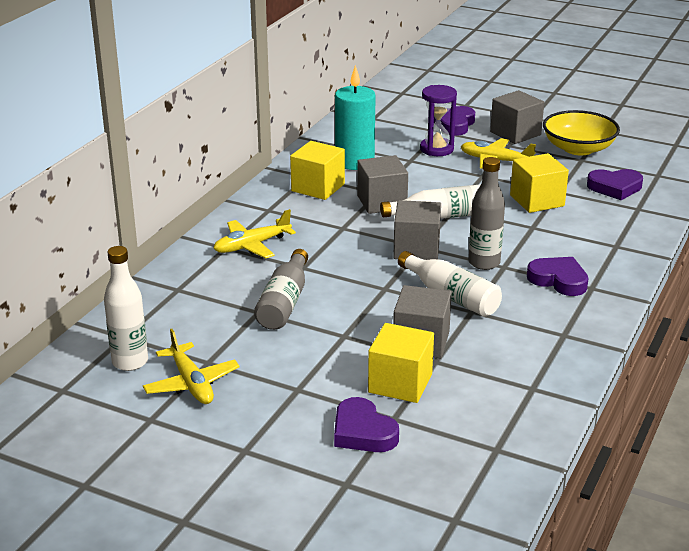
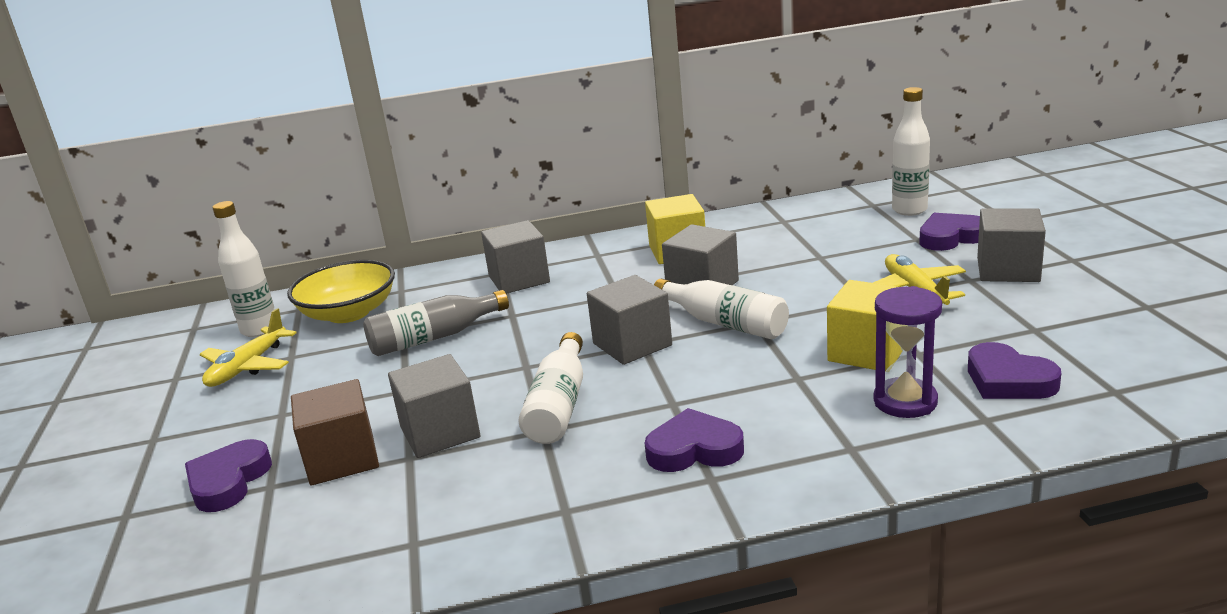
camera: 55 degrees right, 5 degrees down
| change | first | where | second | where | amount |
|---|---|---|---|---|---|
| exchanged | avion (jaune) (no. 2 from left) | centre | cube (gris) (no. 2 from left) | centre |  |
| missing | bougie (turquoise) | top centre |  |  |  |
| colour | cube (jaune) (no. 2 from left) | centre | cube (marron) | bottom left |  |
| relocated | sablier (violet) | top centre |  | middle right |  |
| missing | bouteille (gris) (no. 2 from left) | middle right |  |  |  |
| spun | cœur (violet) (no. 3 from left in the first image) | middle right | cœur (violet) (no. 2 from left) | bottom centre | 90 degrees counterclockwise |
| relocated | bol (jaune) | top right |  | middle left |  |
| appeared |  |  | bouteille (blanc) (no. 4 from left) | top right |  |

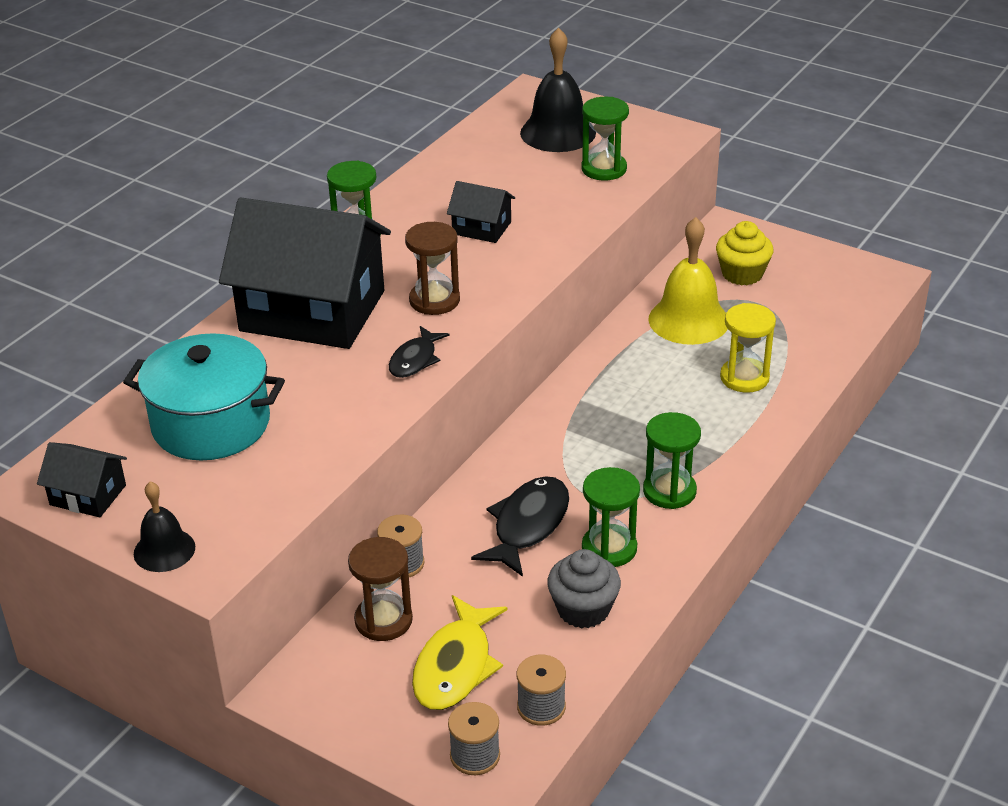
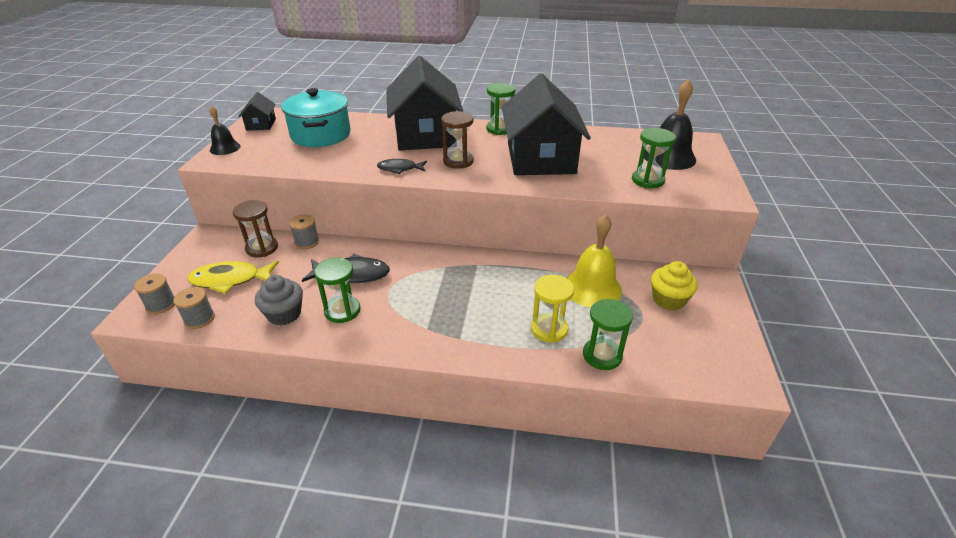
camera: 65 degrees right, 0 degrees up
| change | first | where | second | where | amount |
|---|---|---|---|---|---|
| size | maison (noir) (no. 3 from left) | top centre |  | top centre | x2.31 |
| relocated | sablier (vert) (no. 4 from left in the first image) | middle right | sablier (vert) (no. 3 from left) | centre |  |

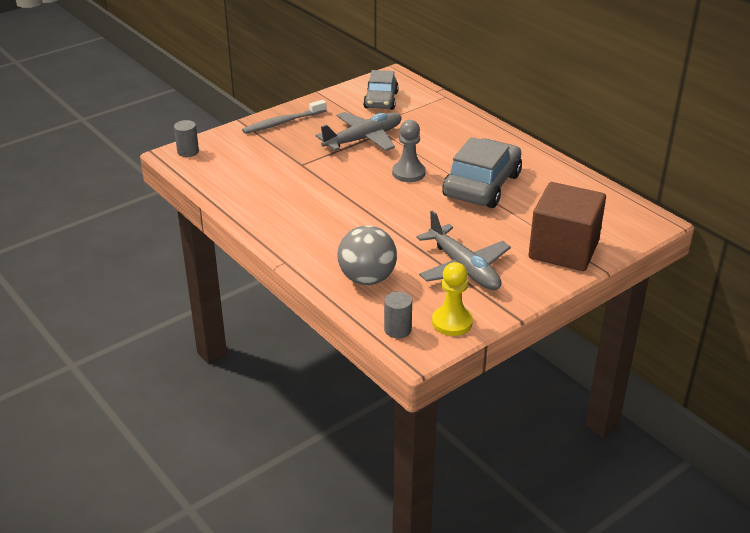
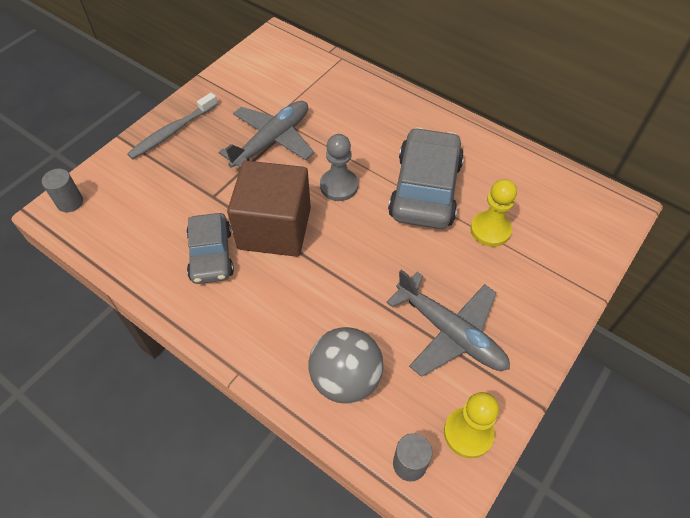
camera: 15 degrees left, 20 degrees up
| change | first | where | second | where | amount |
|---|---|---|---|---|---|
| relocated | voiture (gris) (no. 1 from left) | top centre |  | middle left |  |
| relocated | cube (marron) | middle right |  | centre |  |
| appeared |  |  | pion (jaune) (no. 2 from left) | middle right |  |

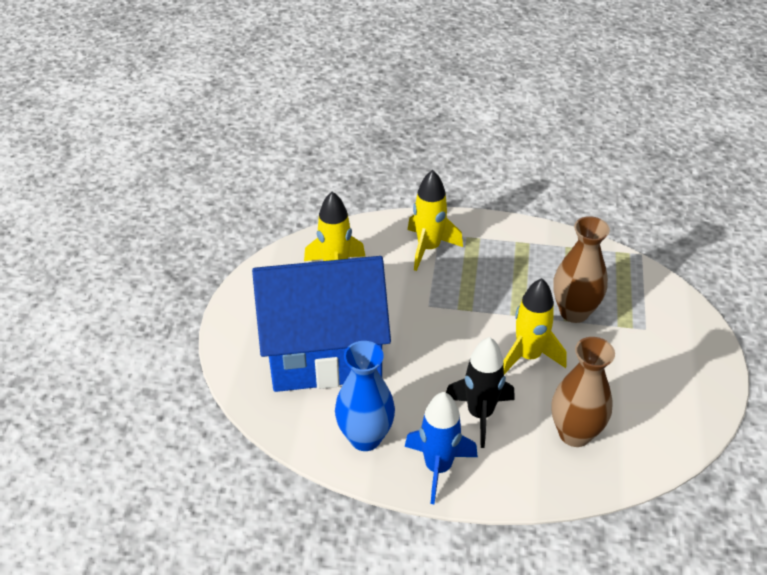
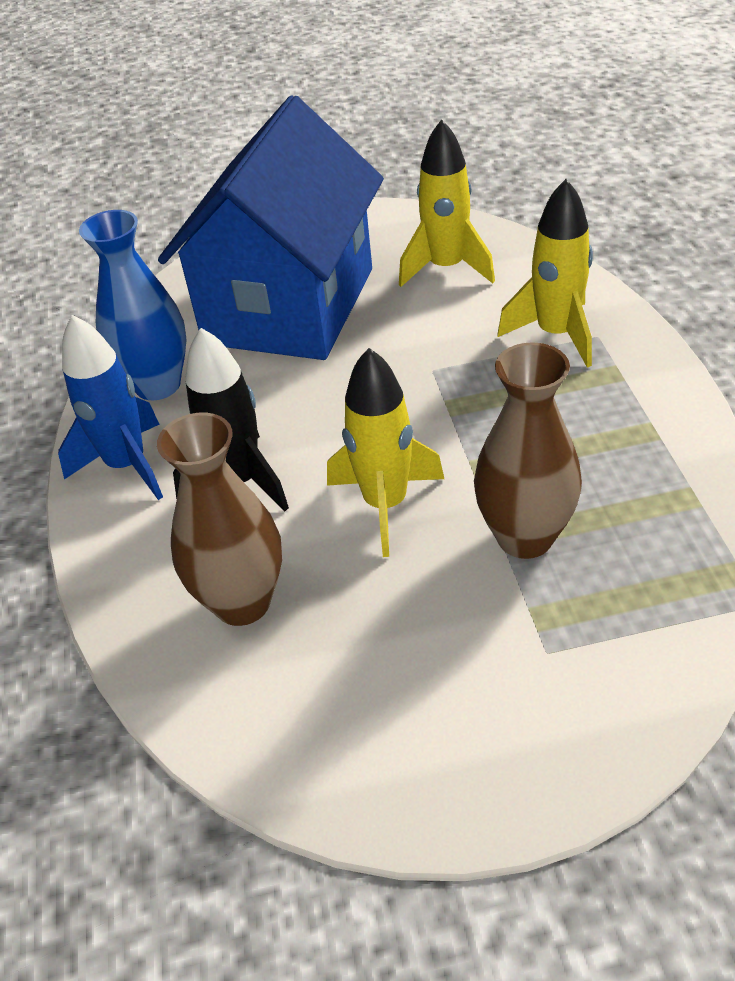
camera: 75 degrees right, 0 degrees up
| change | first | where | second | where | amount |
|---|---|---|---|---|---|
| spun | maison (bleu) | centre |  | top centre | 45 degrees clockwise |

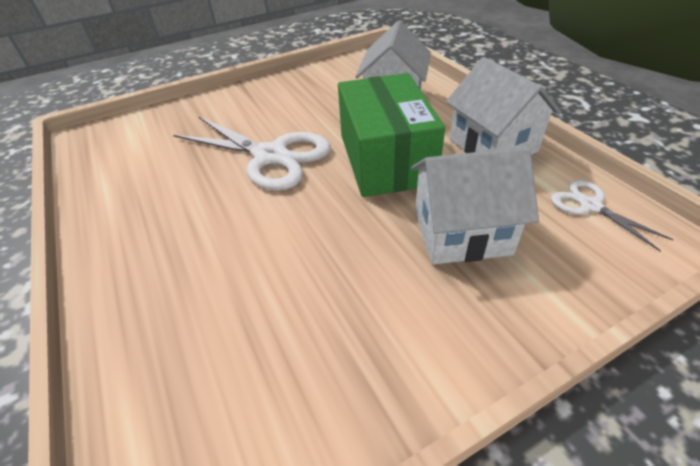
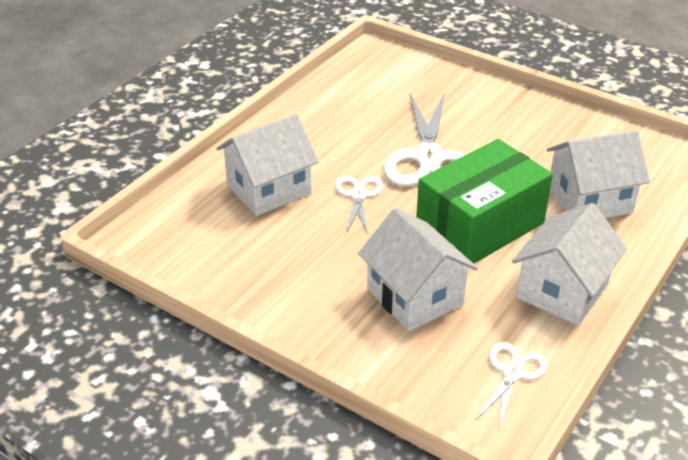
camera: 60 degrees right, 5 degrees down
| change | first | where | second | where | amount |
|---|---|---|---|---|---|
| appeared |  |  | maison (blanc) (no. 1 from left) | centre |  |
| appeared |  |  | ciseaux (blanc) (no. 1 from left) | centre |  |

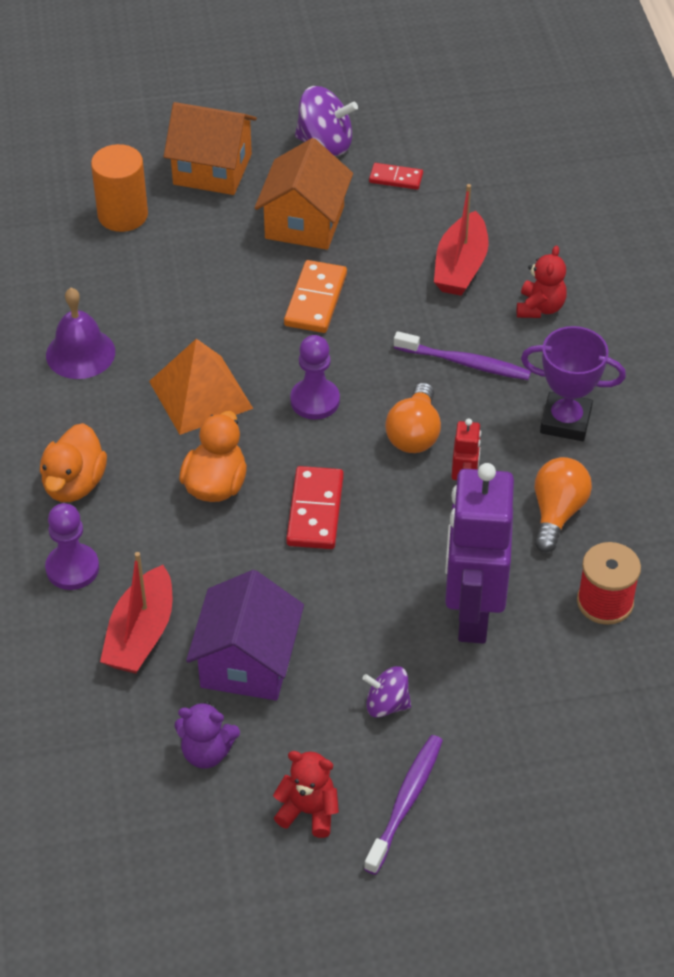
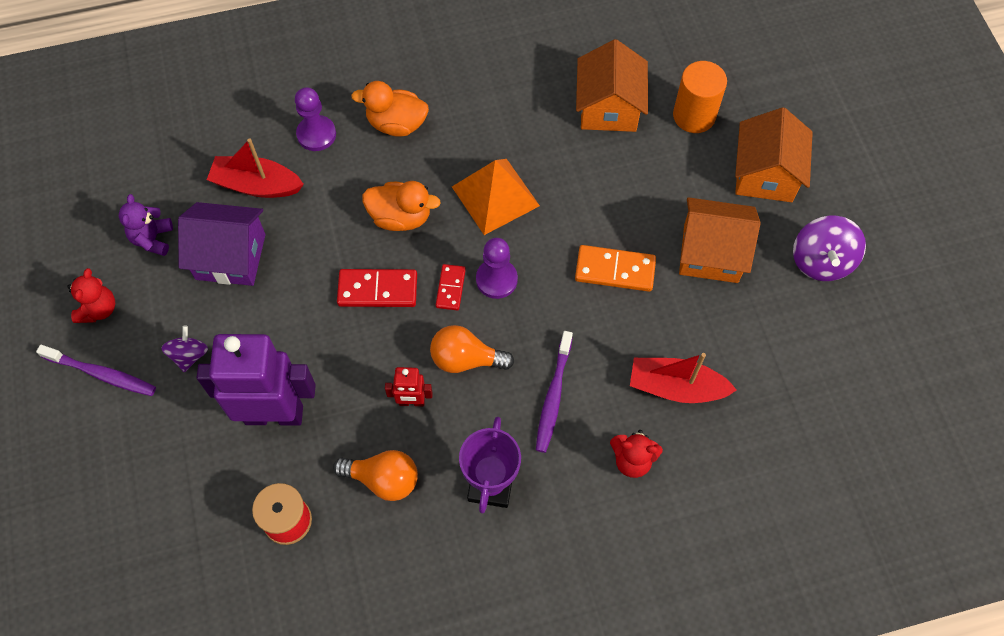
camera: 85 degrees right, 15 degrees up
| change | first | where | second | where | amount |
|---|---|---|---|---|---|
| missing | cloche (violet) | middle left |  |  |  |
| relocated | domino (rouge) (no. 2 from left) | top centre |  | centre |  |
| appeared |  |  | maison (orange) (no. 1 from left) | top centre |  |

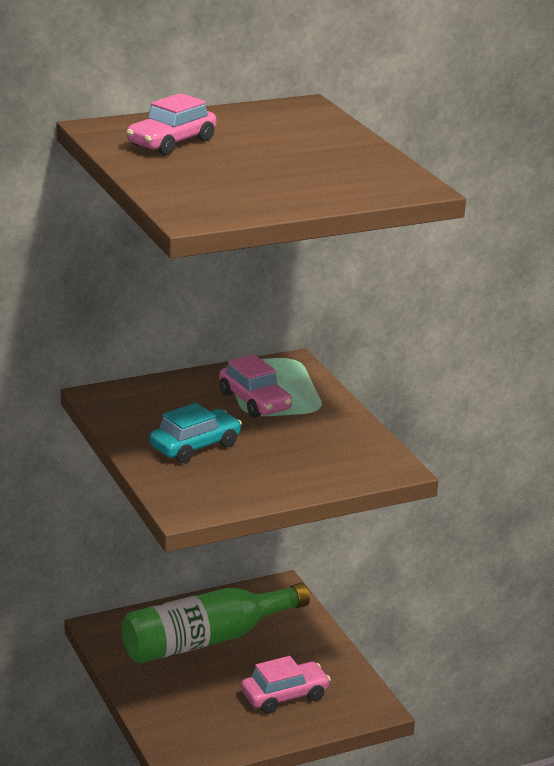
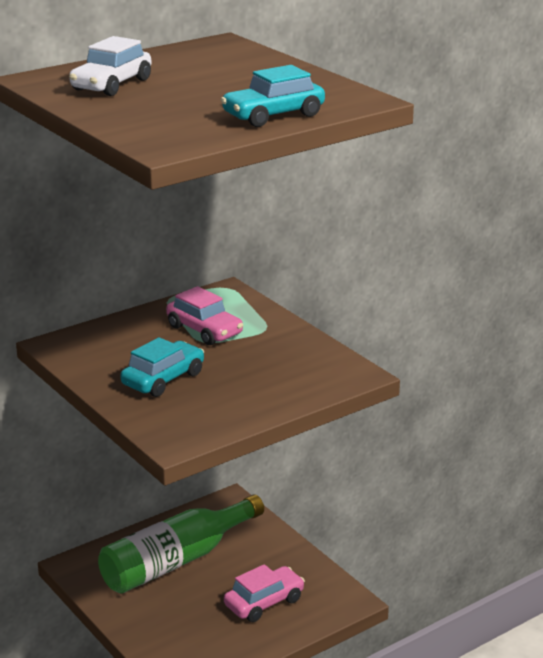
camera: 10 degrees left, 0 degrees up
| change | first | where | second | where | amount |
|---|---|---|---|---|---|
| colour | voiture (rose) (no. 1 from left) | top left | voiture (blanc) | top left |  |
| appeared |  |  | voiture (turquoise) (no. 2 from left) | top centre |  |

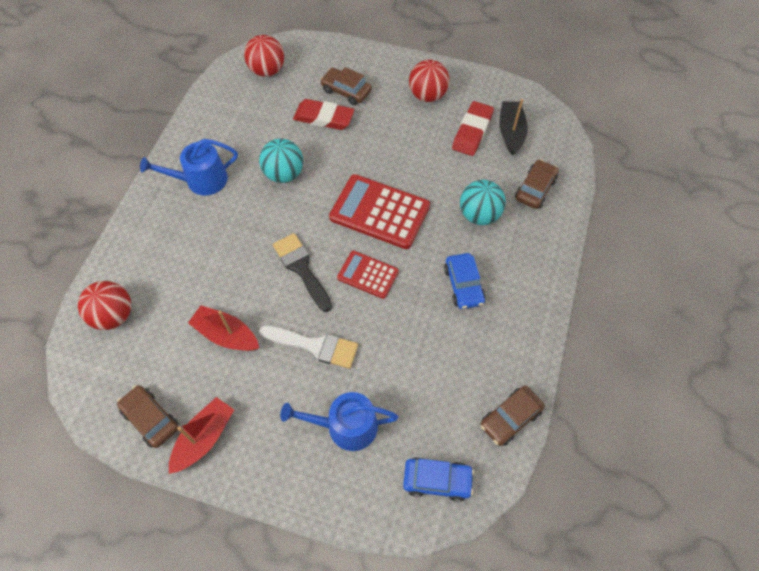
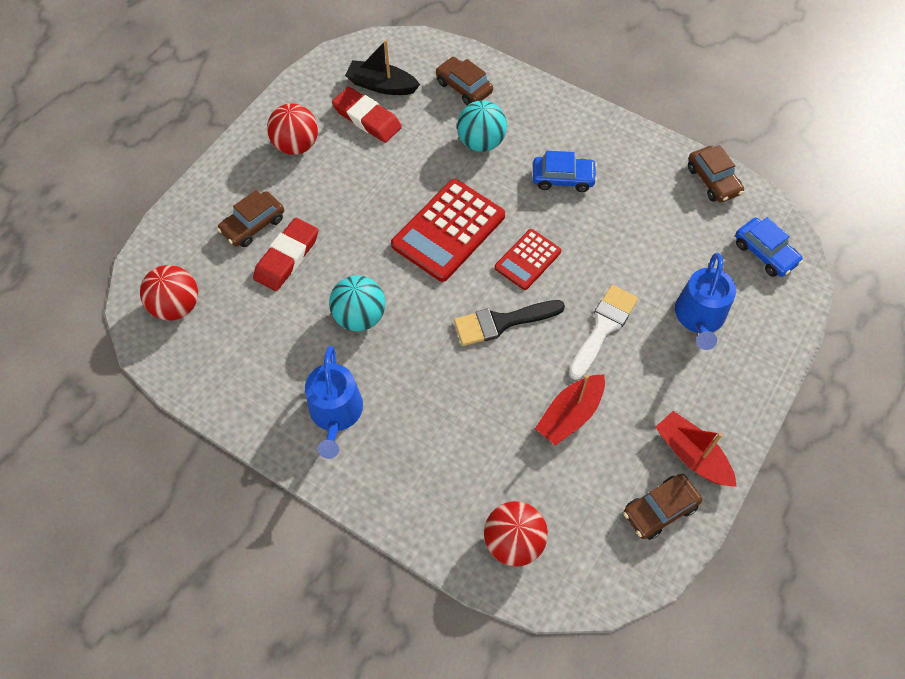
camera: 75 degrees left, 0 degrees up
| change | first | where | second | where | amount |
|---|---|---|---|---|---|
| spun | voiture (bleu) (no. 1 from left in the first image) | bottom centre | voiture (bleu) (no. 2 from left) | middle right | 120 degrees clockwise |

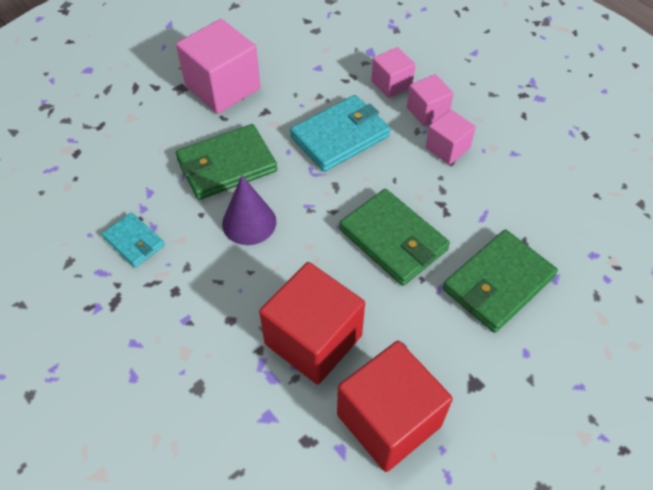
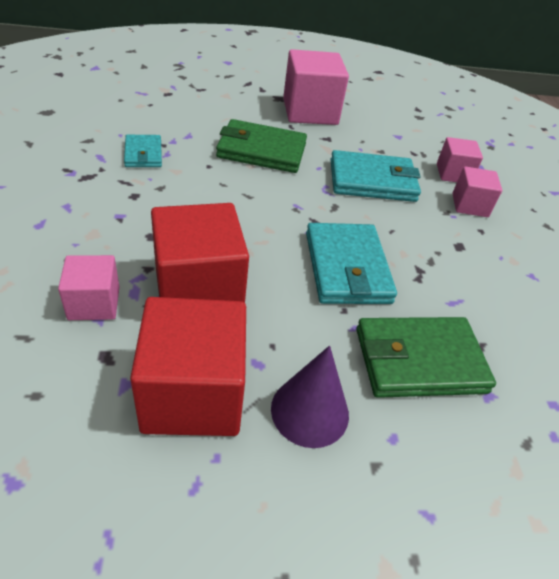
camera: 30 degrees right, 10 degrees down
| change | first | where | second | where | amount |
|---|---|---|---|---|---|
| relocated | cône (violet) | centre |  | bottom centre |  |
| colour | portefeuille (vert) (no. 2 from left) | centre | portefeuille (turquoise) (no. 2 from left) | centre |  |
| relocated | cube (rose) (no. 4 from left in the first image) | top right | cube (rose) (no. 1 from left) | middle left |  |

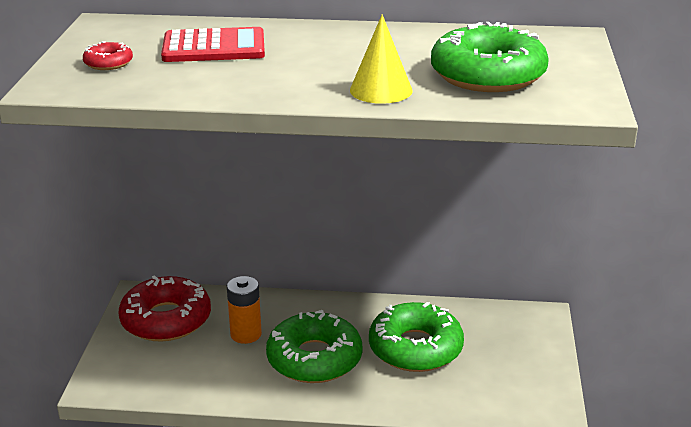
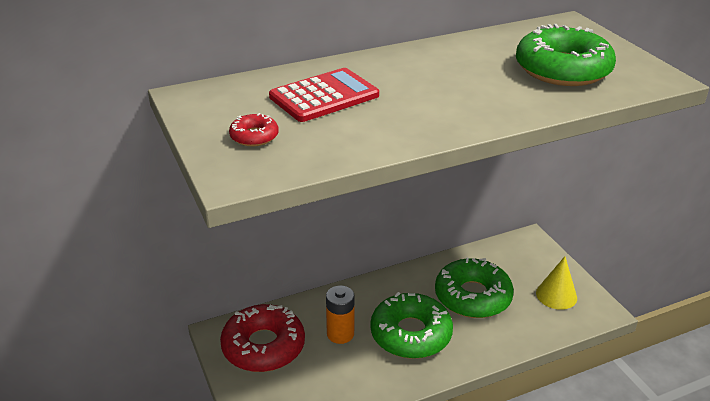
camera: 30 degrees left, 5 degrees up
| change | first | where | second | where | amount |
|---|---|---|---|---|---|
| relocated | cône (jaune) | top centre |  | bottom right |  |

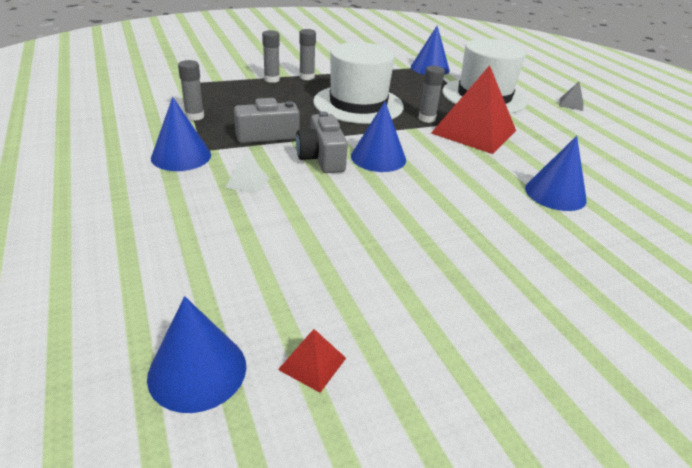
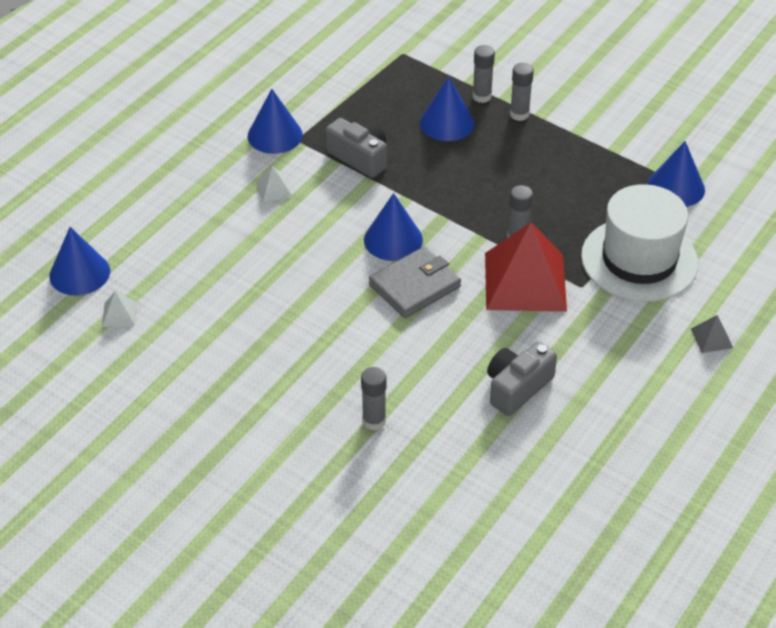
camera: 60 degrees right, 10 degrees up
| change | first | where | second | where | amount |
|---|---|---|---|---|---|
| relocated | bâton de colle (gris) (no. 1 from left) | top left |  | centre |  |
| colour | pyramide (rouge) (no. 1 from left) | bottom centre | pyramide (blanc) (no. 1 from left) | middle left |  |
| relocated | appareil photo (gris) (no. 2 from left) | top centre |  | middle right |  |
| missing | chapeau (blanc) (no. 1 from left) | top centre |  |  |  |
| relocated | cône (bleu) (no. 5 from left in the first image) | middle right | cône (bleu) (no. 4 from left) | top centre |  |
| appeared |  |  | portefeuille (gris) | centre |  |

